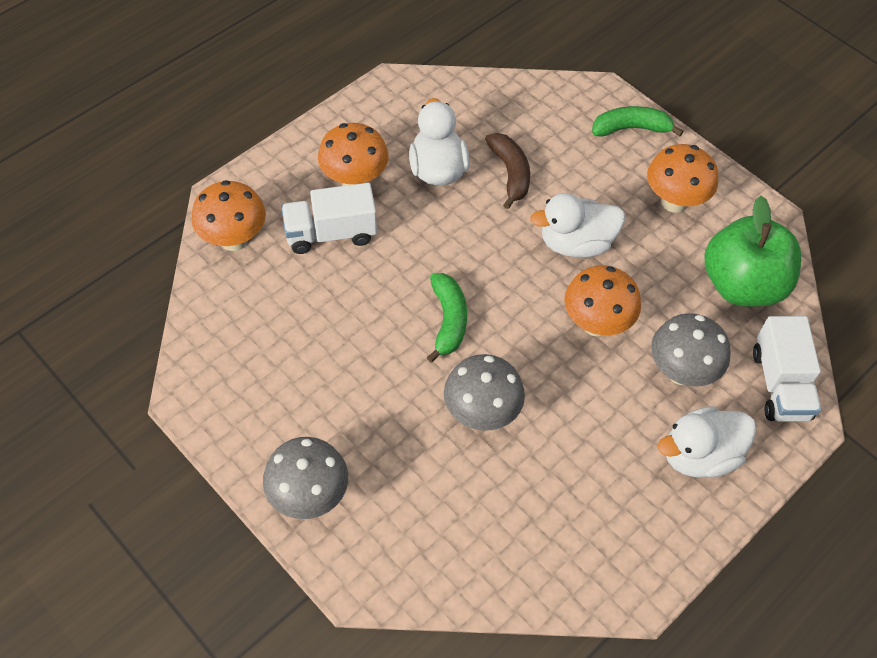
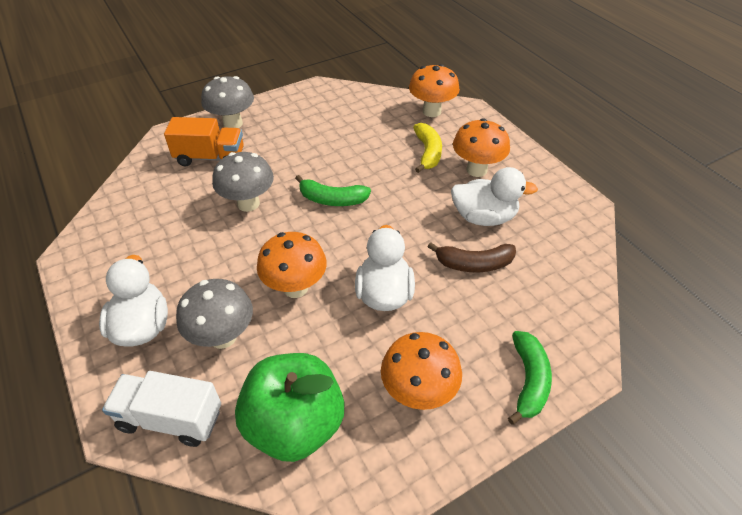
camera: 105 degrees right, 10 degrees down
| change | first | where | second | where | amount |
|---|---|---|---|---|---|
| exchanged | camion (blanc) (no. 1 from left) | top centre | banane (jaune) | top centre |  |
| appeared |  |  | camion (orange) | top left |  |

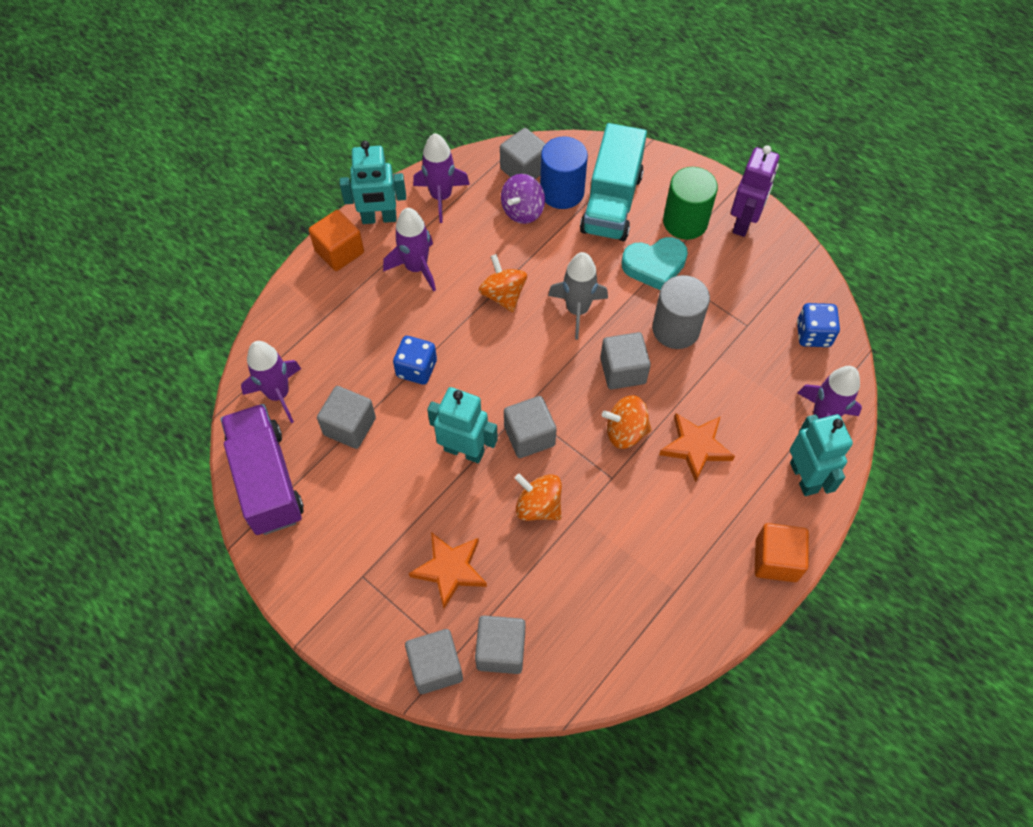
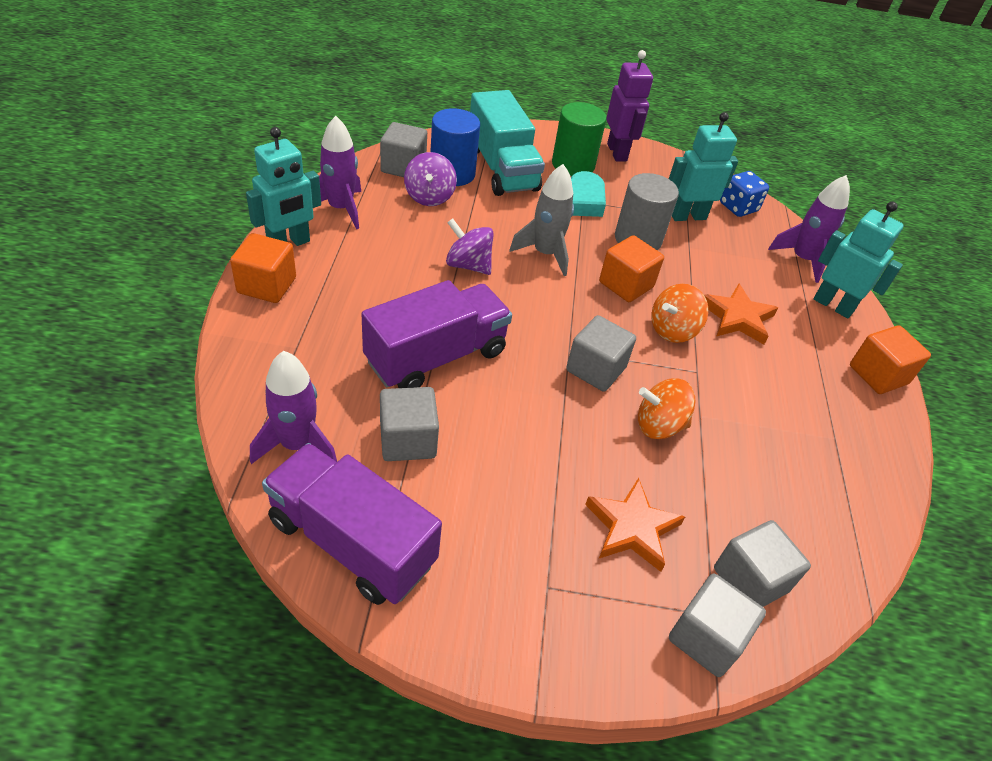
camera: 40 degrees left, 15 degrees down
| change | first | where | second | where | amount |
|---|---|---|---|---|---|
| missing | fusée (violet) (no. 2 from left) | top centre |  |  |  |
| exchanged | dé (bleu) (no. 1 from left) | centre | camion (violet) (no. 2 from left) | centre |  |
| relocated | robot (turquoise) (no. 2 from left) | centre |  | top right |  |
| colour | toupie (orange) (no. 1 from left) | centre | toupie (violet) (no. 2 from left) | top centre |  |
| colour | cube (gris) (no. 6 from left) | centre | cube (orange) (no. 2 from left) | centre |  |

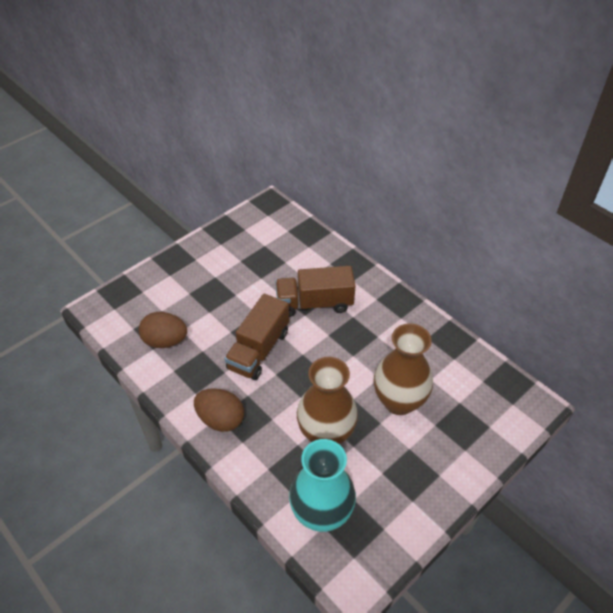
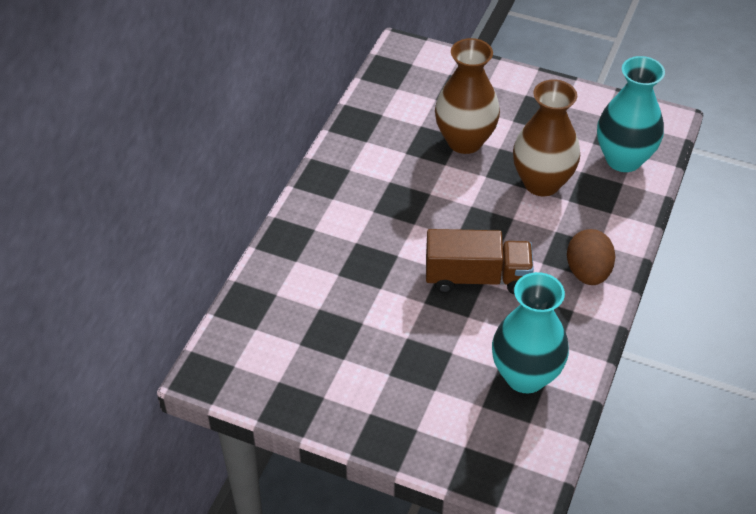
camera: 115 degrees left, 0 degrees up
| change | first | where | second | where | amount |
|---|---|---|---|---|---|
| exchanged | œuf (marron) (no. 1 from left) | middle left | vase (turquoise) (no. 1 from left) | middle right |  |
| missing | camion (marron) (no. 2 from left) | centre |  |  |  |

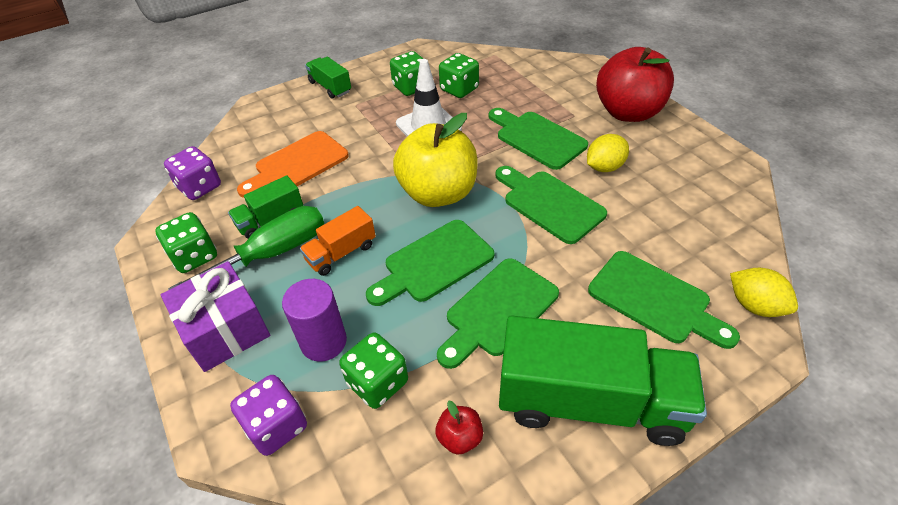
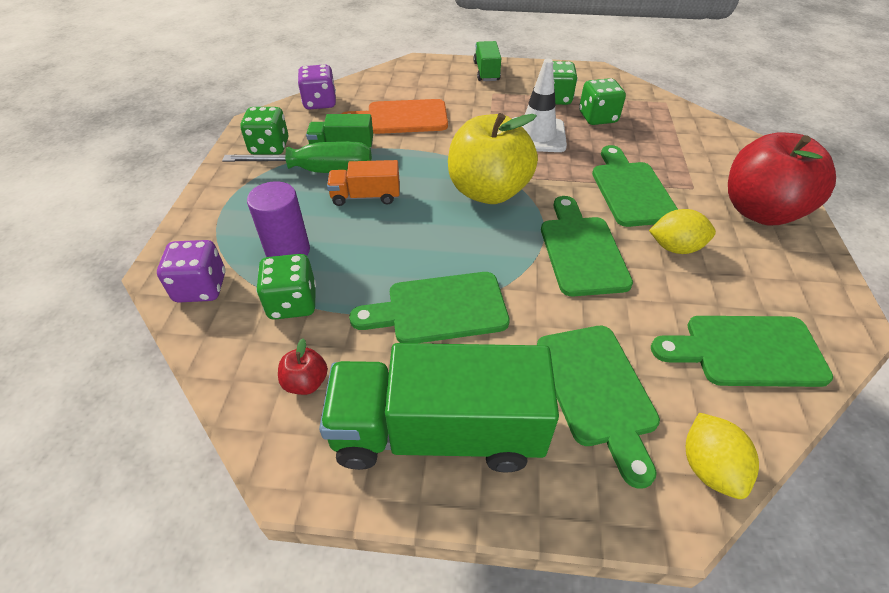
camera: 35 degrees right, 0 degrees up
| change | first | where | second | where | amount |
|---|---|---|---|---|---|
| missing | cadeau (violet) | middle left |  |  |  |
| relocated | planche à découper (vert) (no. 1 from left in the first image) | centre | planche à découper (vert) (no. 5 from left) | middle right |  |
| spun | camion (vert) (no. 3 from left in the first image) | bottom right | camion (vert) (no. 2 from left) | bottom centre | 135 degrees clockwise |

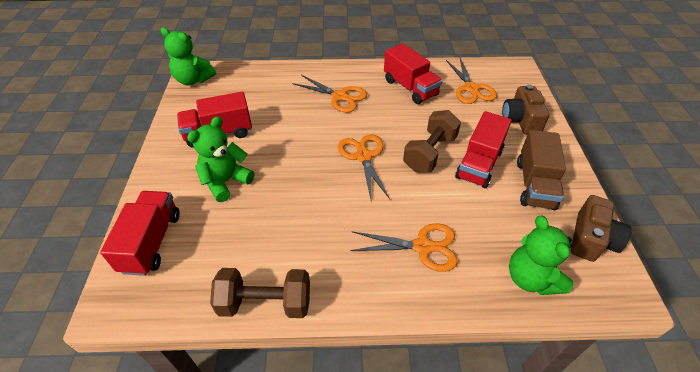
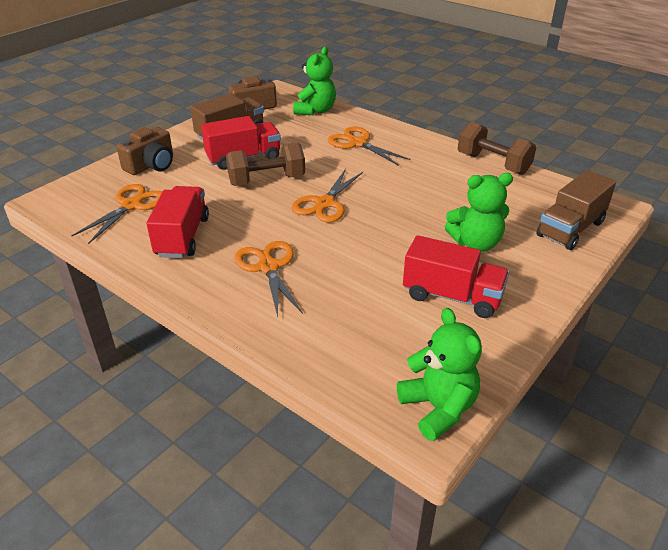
camera: 140 degrees left, 10 degrees down
| change | first | where | second | where | amount |
|---|---|---|---|---|---|
| colour | camion (rouge) (no. 1 from left) | middle left | camion (marron) (no. 2 from left) | middle right |  |

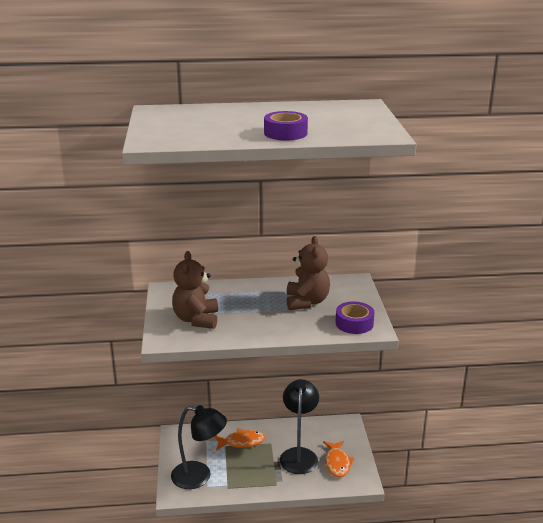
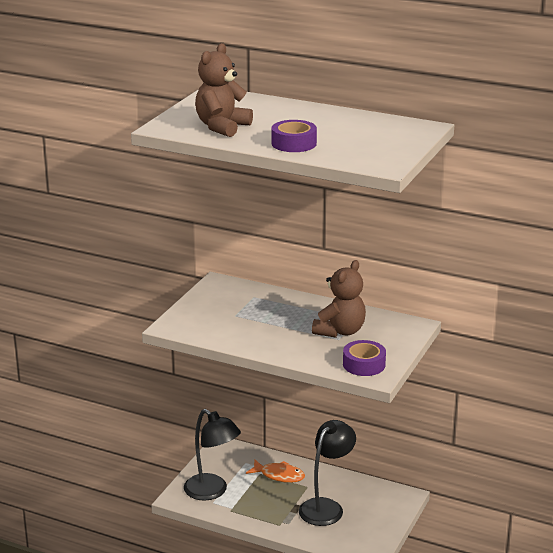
camera: 30 degrees right, 0 degrees up
| change | first | where | second | where | amount |
|---|---|---|---|---|---|
| relocated | ours en peluche (marron) (no. 1 from left) | centre |  | top centre |  |
| missing | poisson (orange) (no. 2 from left) | bottom centre |  |  |  |

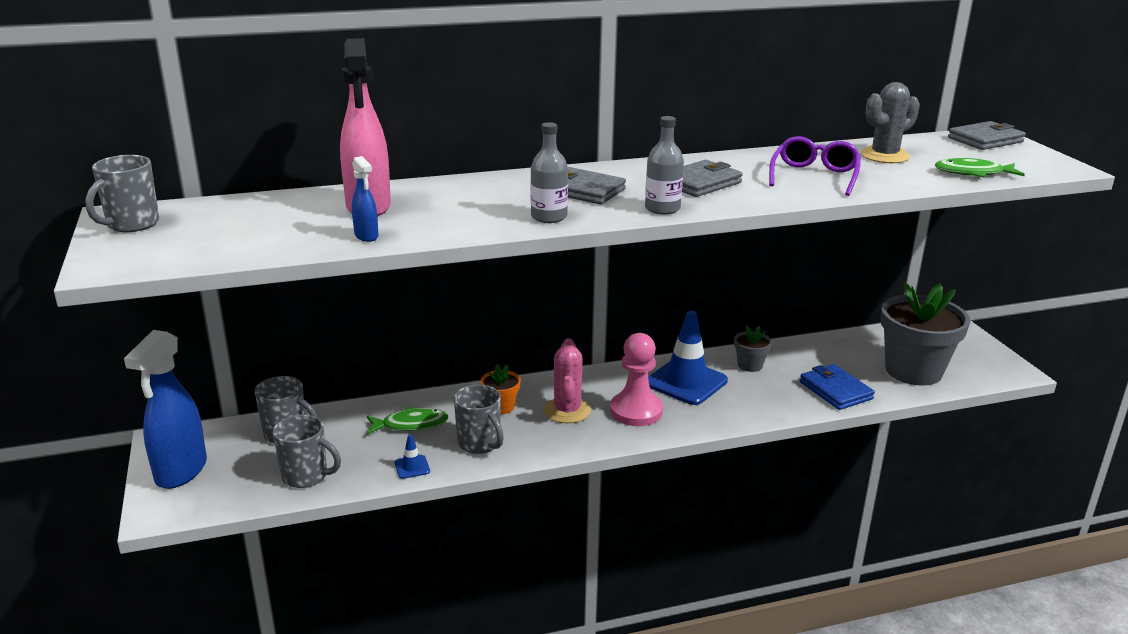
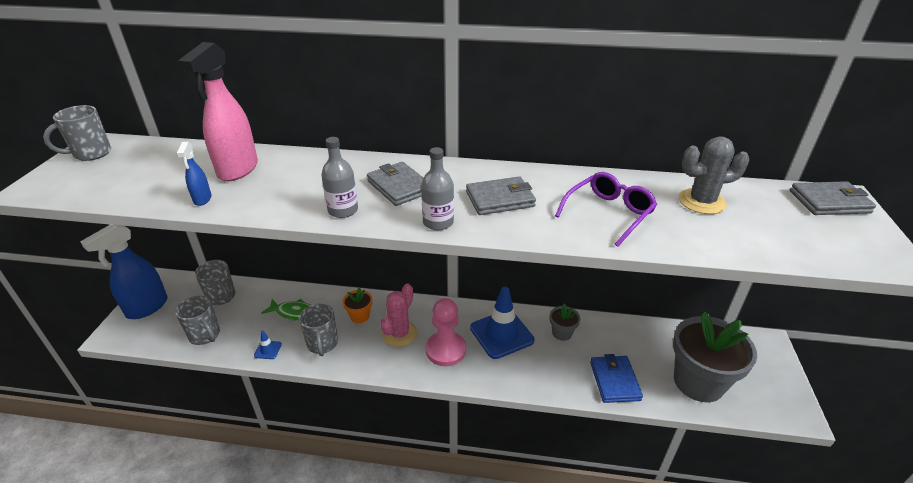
camera: 25 degrees right, 10 degrees up
| change | first | where | second | where | amount |
|---|---|---|---|---|---|
| missing | poisson (vert) (no. 2 from left) | top right |  |  |  |

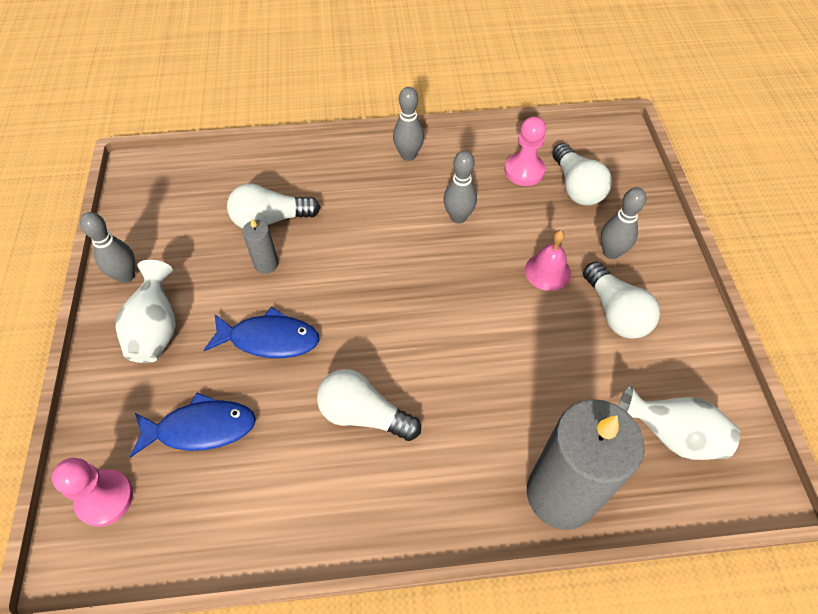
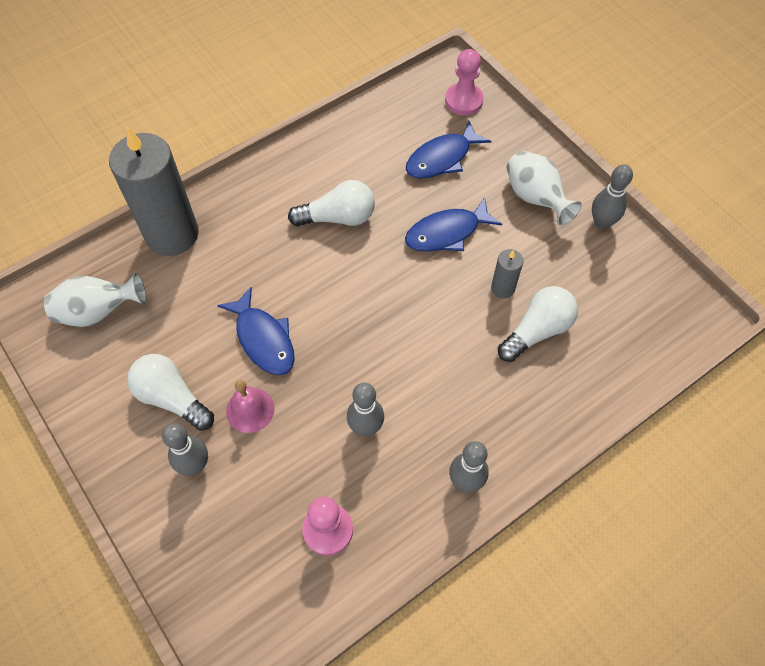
camera: 150 degrees right, 5 degrees up
| change | first | where | second | where | amount |
|---|---|---|---|---|---|
| missing | ampoule (blanc) (no. 3 from left) | top right |  |  |  |
| appeared |  |  | poisson (bleu) (no. 1 from left) | centre |  |

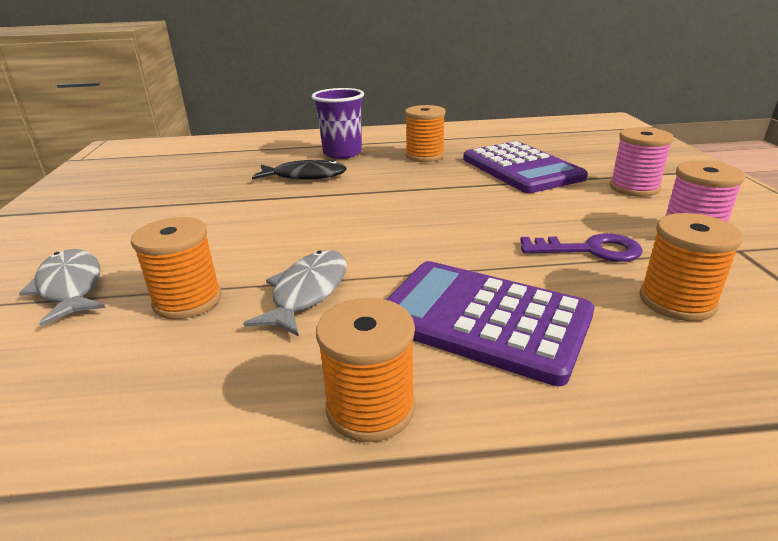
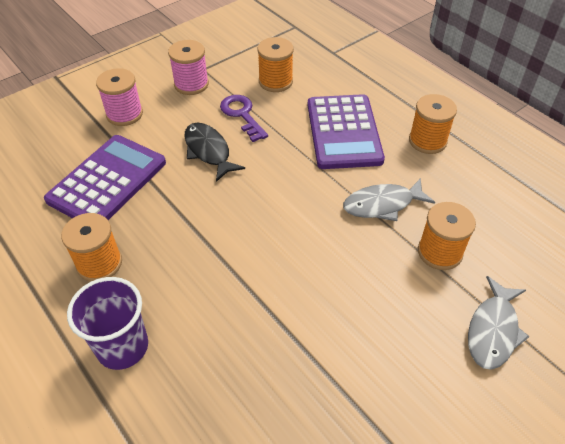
camera: 125 degrees left, 20 degrees up
| change | first | where | second | where | amount |
|---|---|---|---|---|---|
| relocated | poisson (noir) | top centre |  | centre |  |

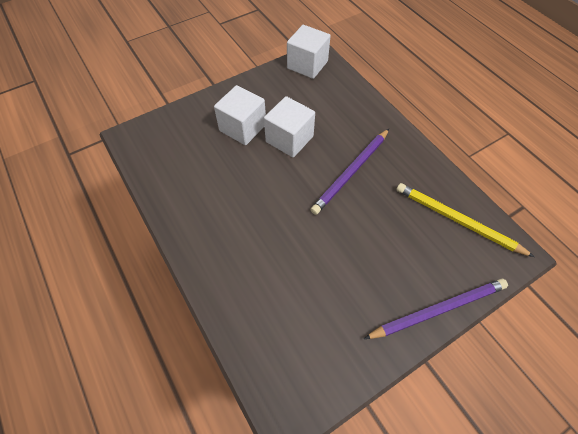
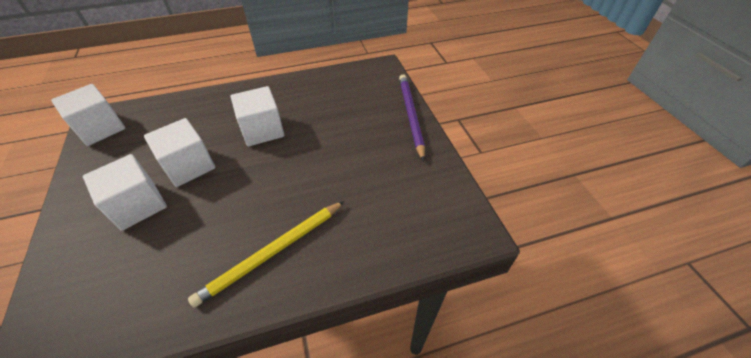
camera: 75 degrees left, 10 degrees down
| change | first | where | second | where | amount |
|---|---|---|---|---|---|
| exchanged | crayon (violet) (no. 1 from left) | centre | cube (blanc) (no. 4 from left) | top centre |  |
| relocated | crayon (jaune) | middle right |  | bottom centre |  |

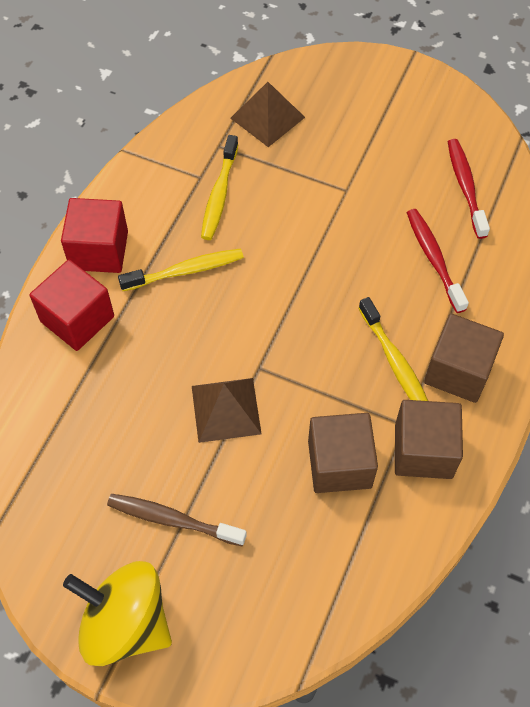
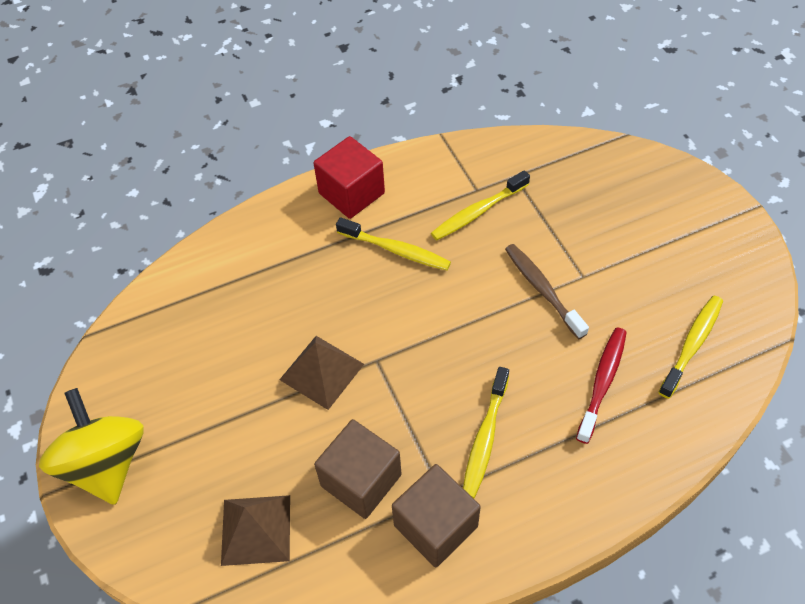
camera: 45 degrees right, 5 degrees down
| change | first | where | second | where | amount |
|---|---|---|---|---|---|
| missing | cube (rouge) (no. 1 from left) | middle left |  |  |  |
| relocated | brosse à dents (marron) | bottom centre |  | middle right |  |
| relocated | pyramide (marron) (no. 2 from left in the first image) | top centre | pyramide (marron) (no. 1 from left) | bottom left |  |
| missing | cube (marron) (no. 3 from left) | middle right |  |  |  |
| colour | brosse à dents (rouge) (no. 2 from left) | top right | brosse à dents (jaune) (no. 4 from left) | middle right |  |

